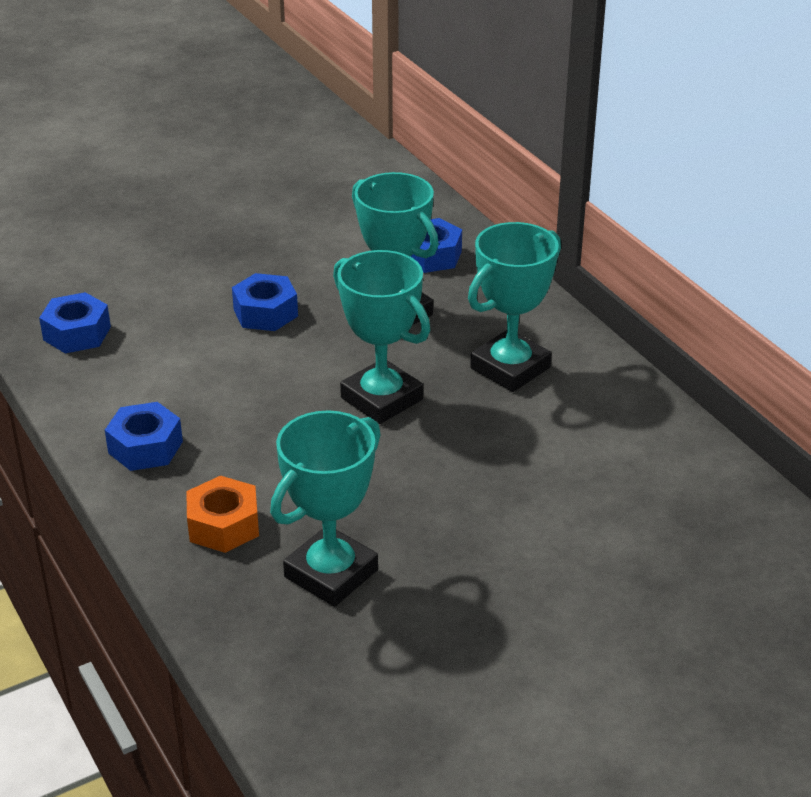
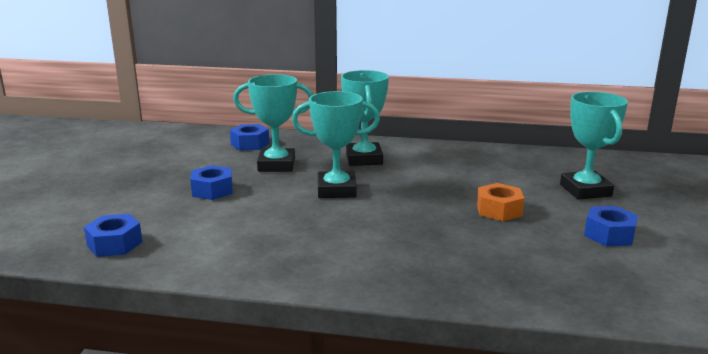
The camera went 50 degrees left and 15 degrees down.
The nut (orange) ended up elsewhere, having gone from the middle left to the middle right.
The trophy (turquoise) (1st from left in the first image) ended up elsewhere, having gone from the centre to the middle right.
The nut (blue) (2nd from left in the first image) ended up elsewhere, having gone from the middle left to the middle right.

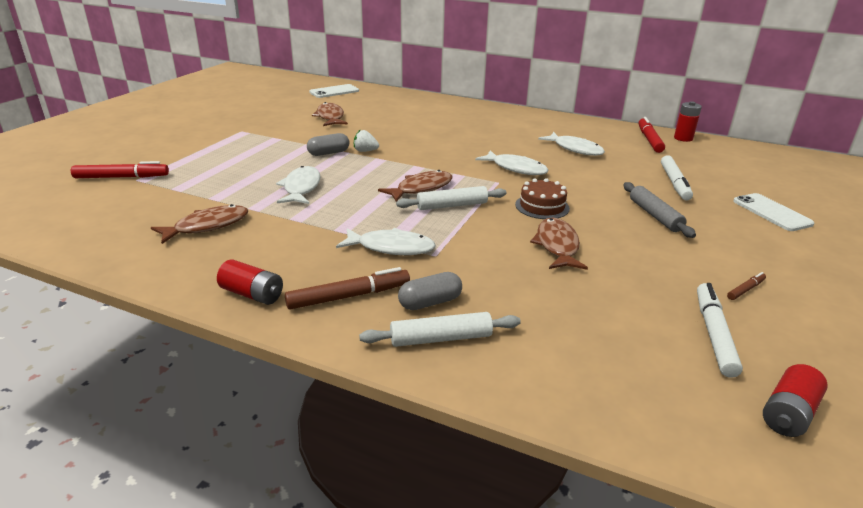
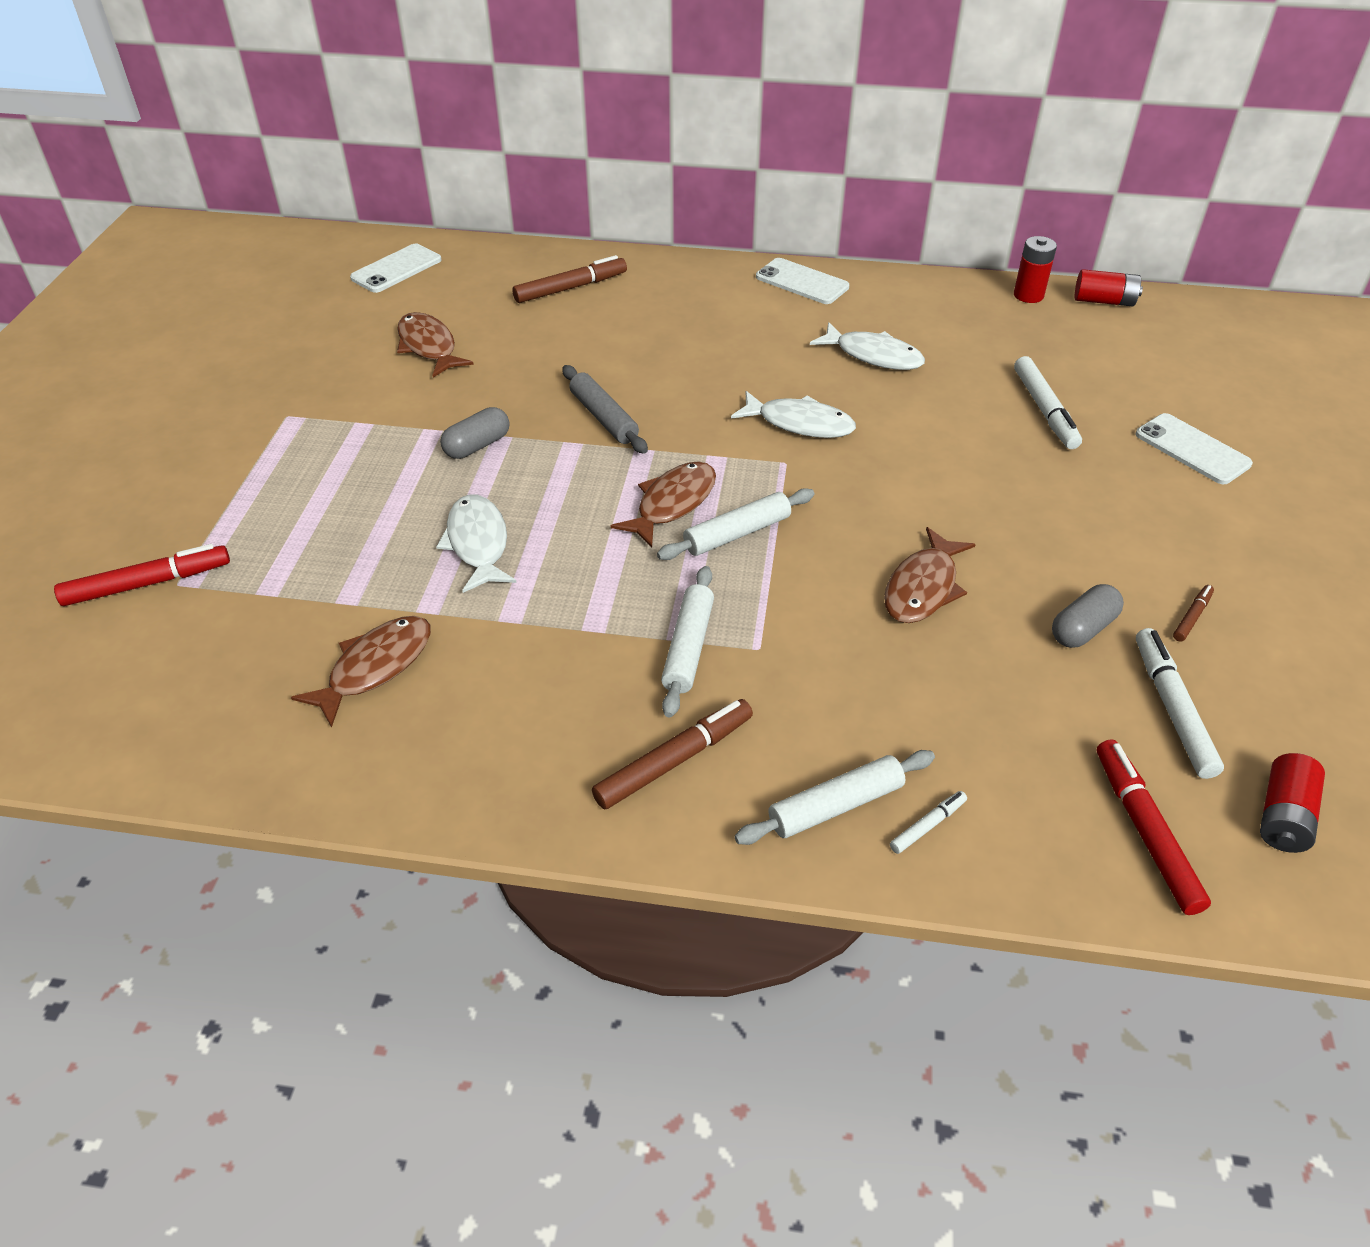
The camera went 15 degrees left and 15 degrees up.
The second view gained the marker (brown) (1st from left) at the top centre.
The rolling pin (grey) ended up elsewhere, having gone from the middle right to the top centre.
Where the fish (white) (2nd from left) stood at the centre, the rolling pin (white) (1st from left) came to stand at the centre.
The second view gained the phone (white) (2nd from left) at the top centre.
The fish (brown) (4th from left) at the centre ended up facing another way, 135 degrees counterclockwise from before.
The second view gained the marker (white) (1st from left) at the middle right.
The capsule (grey) (2nd from left) ended up elsewhere, having gone from the centre to the middle right.
The battery (red) (1st from left in the first image) ended up elsewhere, having gone from the middle left to the top right.
The marker (red) (2nd from left) ended up elsewhere, having gone from the top right to the middle right.
The second view lost the strawberry (white) at the top centre.
The second view lost the cake (brown) at the centre.

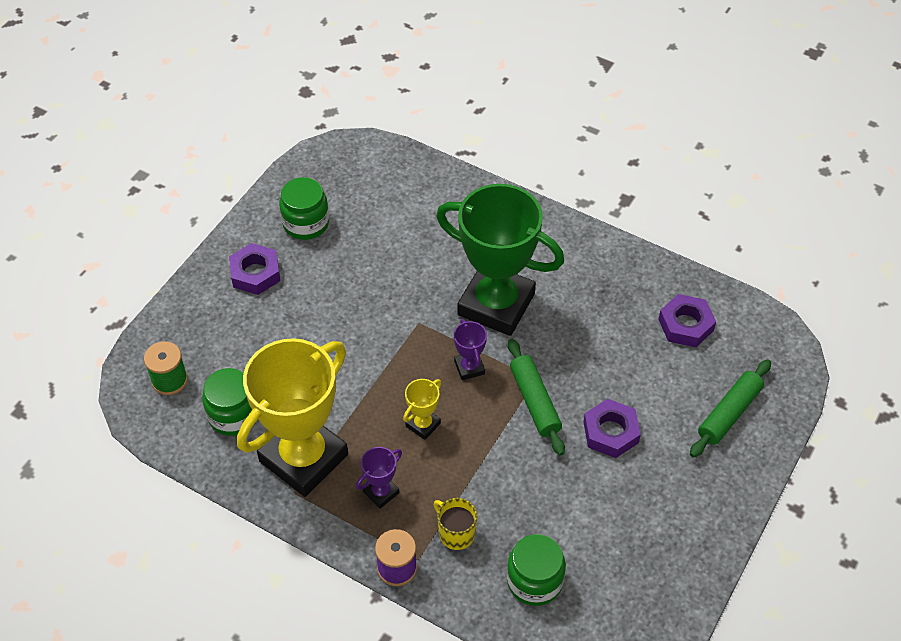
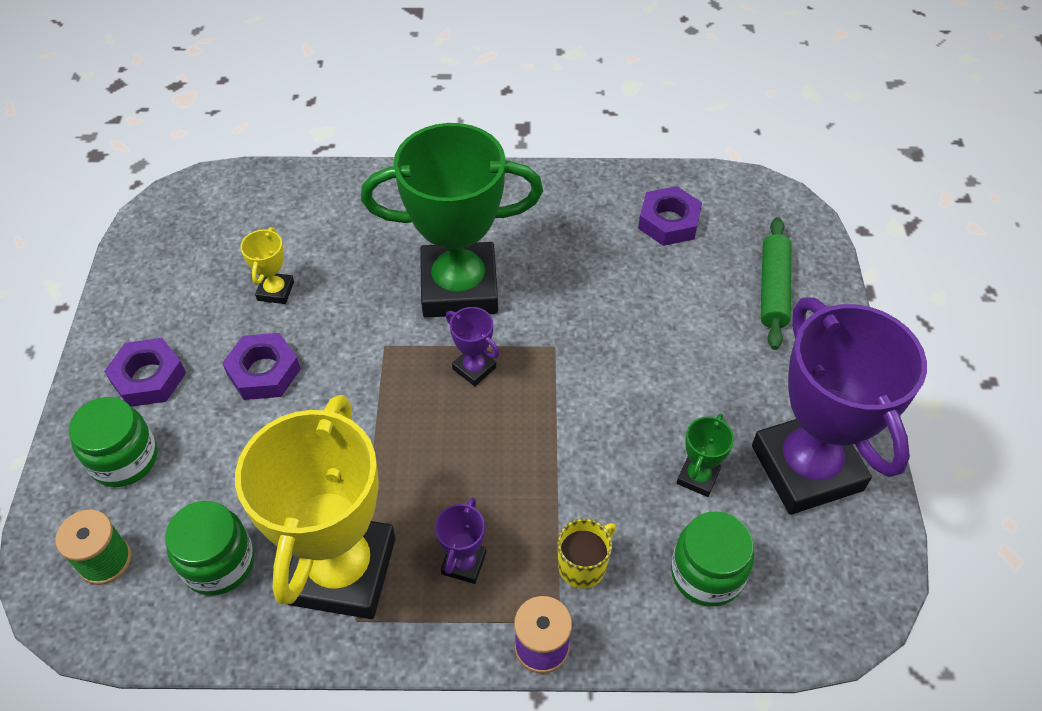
The camera went 30 degrees left and 0 degrees up.
The jar (green) (2nd from left in the first image) ended up elsewhere, having gone from the top centre to the middle left.
The nut (purple) (2nd from left) ended up elsewhere, having gone from the bottom right to the middle left.
The trophy (yellow) (2nd from left in the first image) ended up elsewhere, having gone from the centre to the middle left.
The mug (yellow) at the bottom centre ended up facing another way, 120 degrees clockwise from before.
The second view gained the trophy (green) (2nd from left) at the middle right.
The second view gained the trophy (purple) (3rd from left) at the middle right.
The second view lost the rolling pin (green) (1st from left) at the centre.

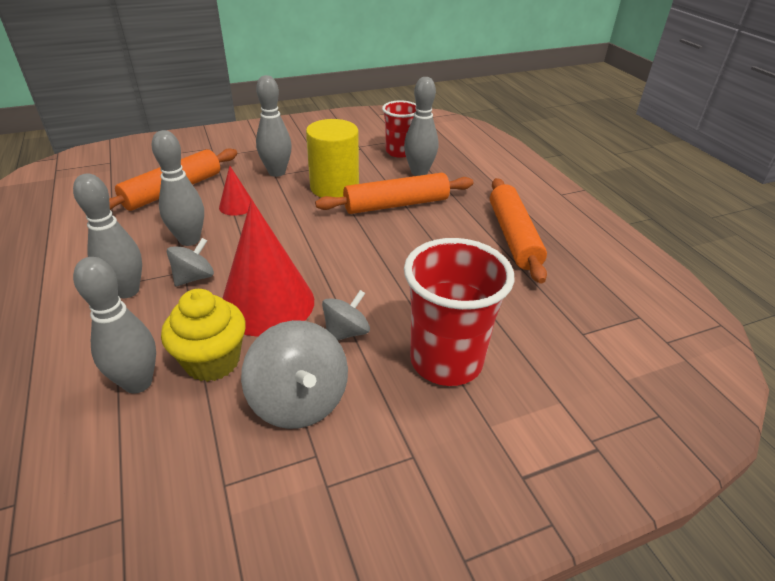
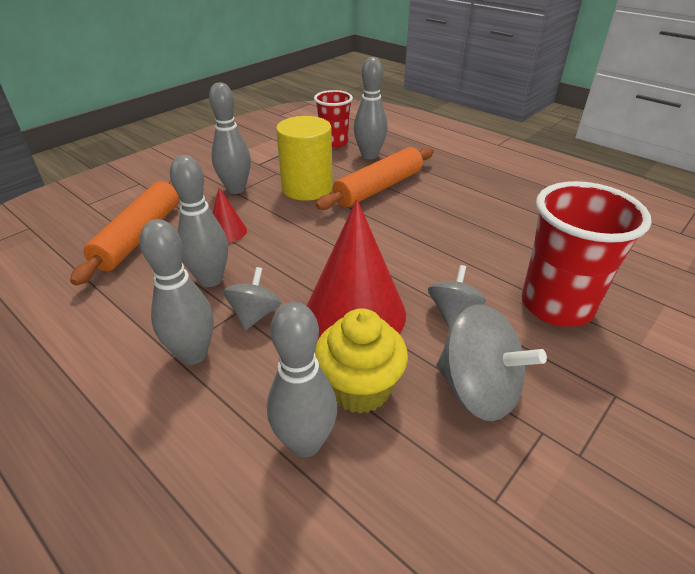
The camera went 25 degrees left and 0 degrees up.
The second view lost the rolling pin (orange) (3rd from left) at the middle right.

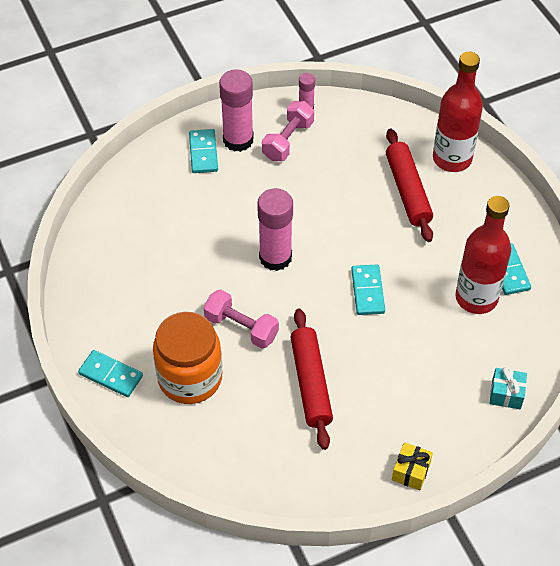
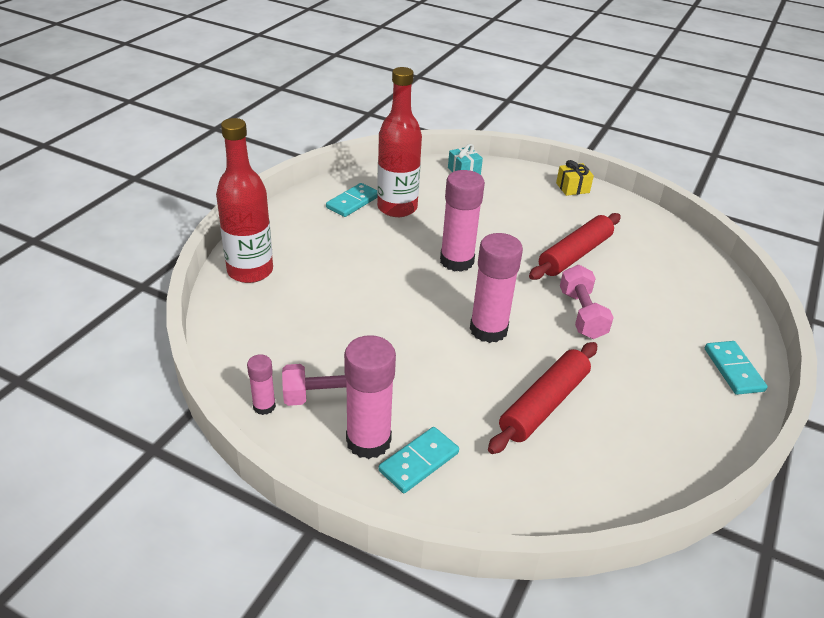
The camera went 130 degrees left and 15 degrees down.
Where the domino (turquoise) (3rd from left) stood at the centre, the glue stick (pink) (3rd from left) came to stand at the centre.
The rolling pin (red) (2nd from left in the first image) ended up elsewhere, having gone from the top right to the centre.
The second view lost the jar (orange) at the centre.

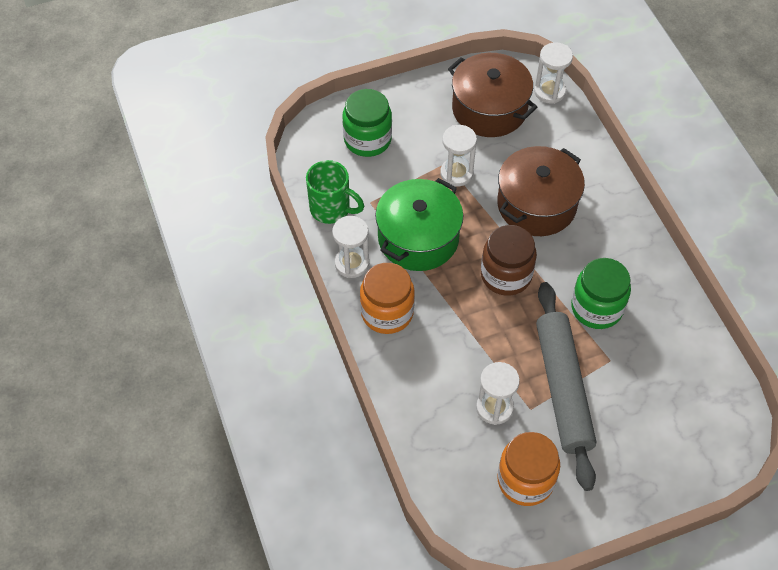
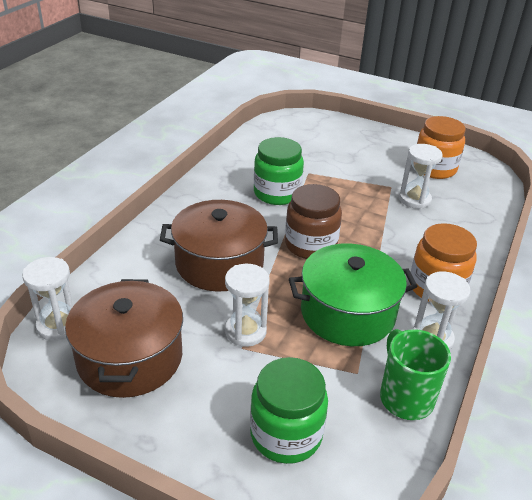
The camera went 135 degrees left and 20 degrees down.
The second view lost the rolling pin (grey) at the bottom right.

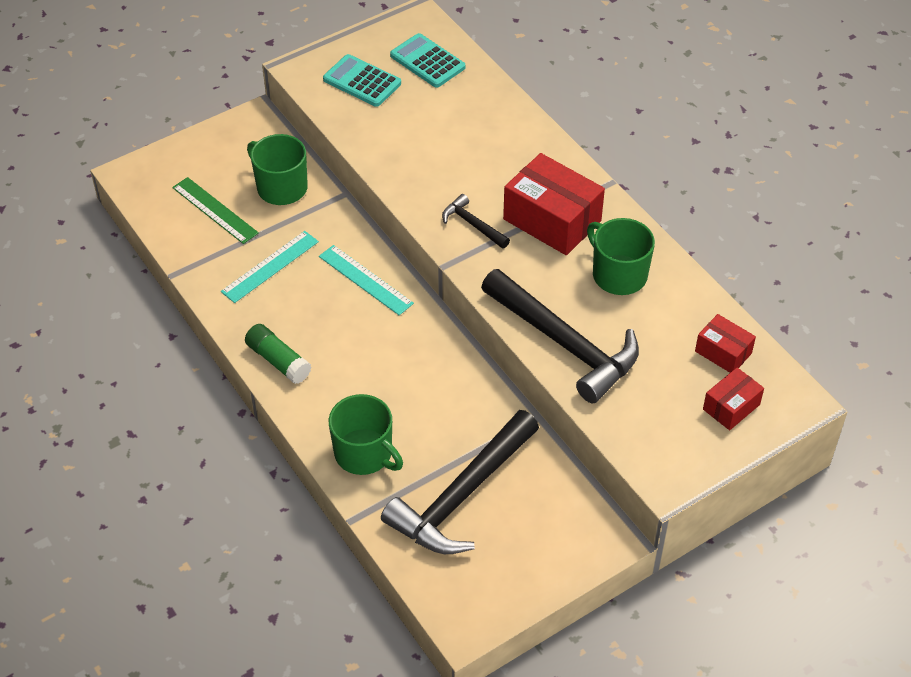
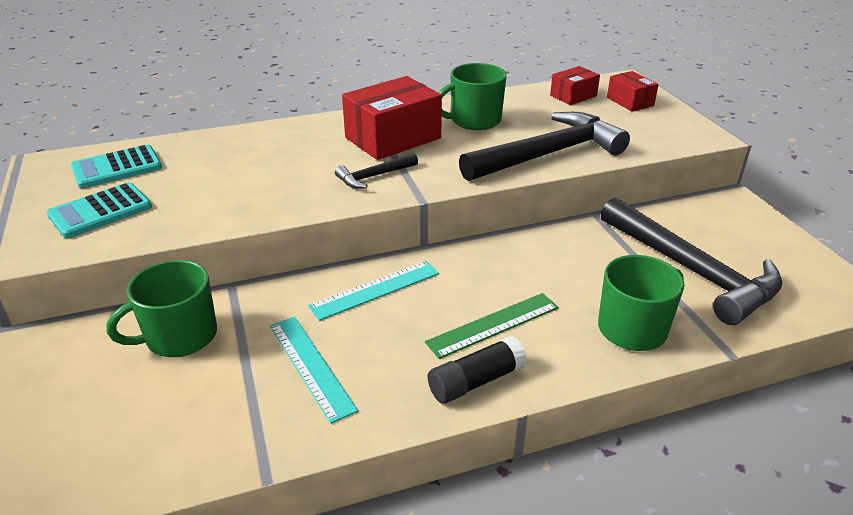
The camera went 75 degrees left and 15 degrees down.
The ruler (green) ended up elsewhere, having gone from the top left to the centre.
What was the glue stick (green) at the middle left turned into the glue stick (black) at the bottom centre.

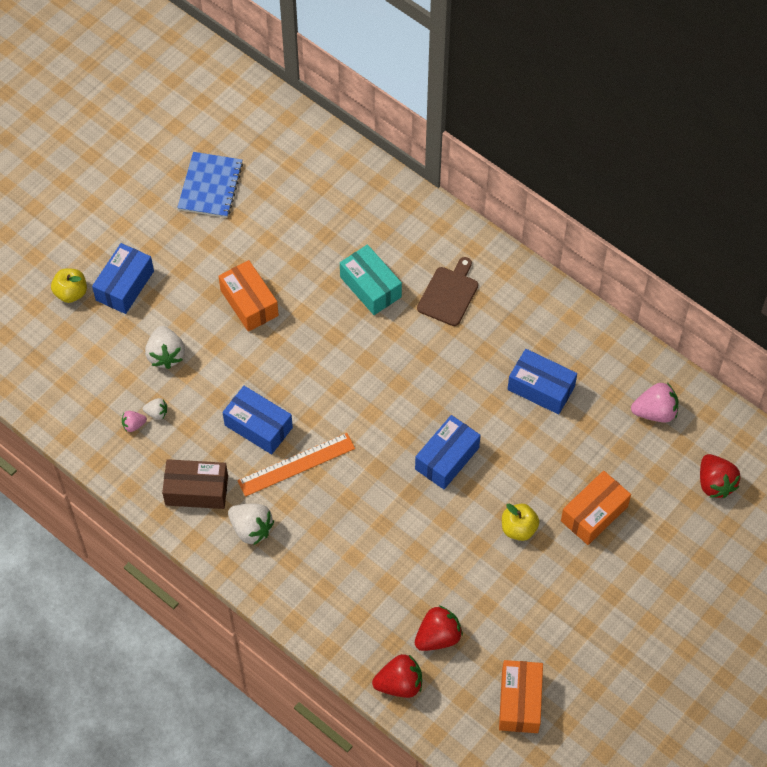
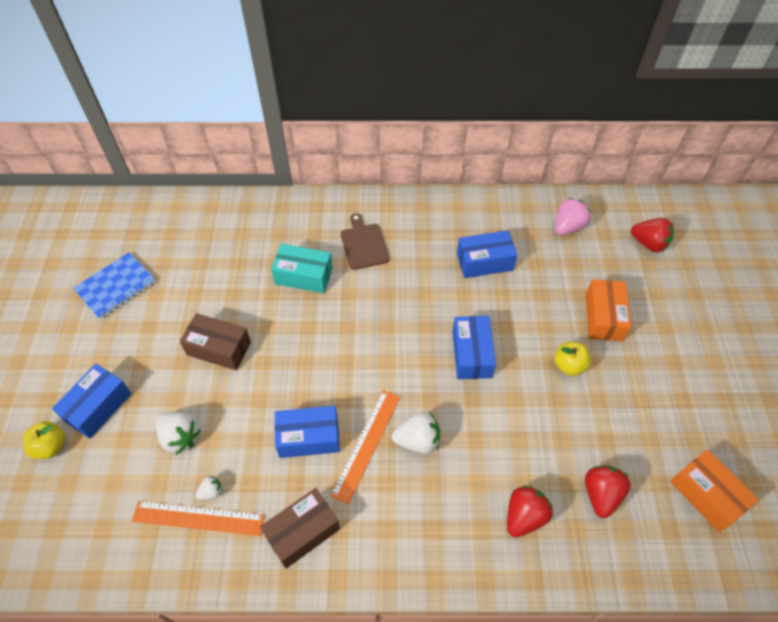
The camera went 40 degrees left and 5 degrees down.
The box (blue) (1st from left) at the middle left ended up facing another way, 45 degrees clockwise from before.
The notebook (blue) at the top left ended up facing another way, 75 degrees clockwise from before.
Where the strawberry (pink) (1st from left) stood at the middle left, the ruler (orange) (1st from left) came to stand at the bottom left.
What was the box (orange) (1st from left) at the middle left turned into the box (brown) (1st from left) at the middle left.
The strawberry (white) (3rd from left) ended up elsewhere, having gone from the bottom left to the bottom centre.
The strawberry (red) (1st from left) ended up elsewhere, having gone from the bottom centre to the bottom right.

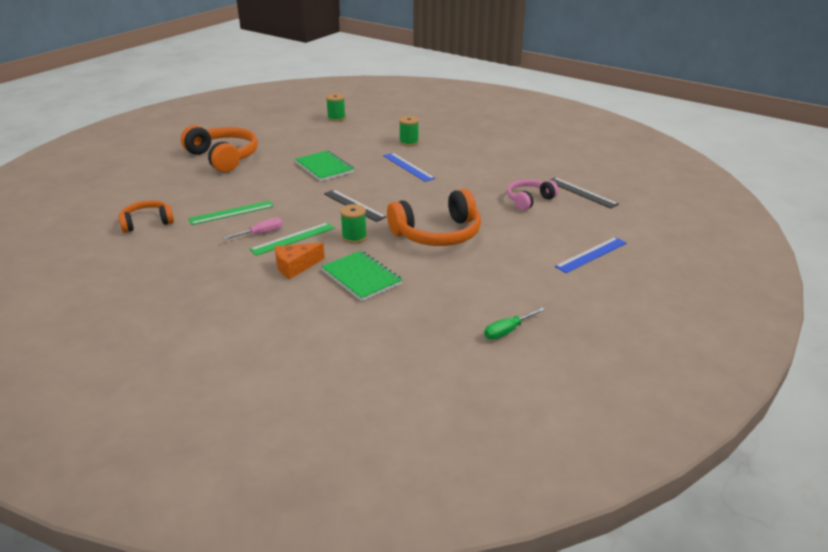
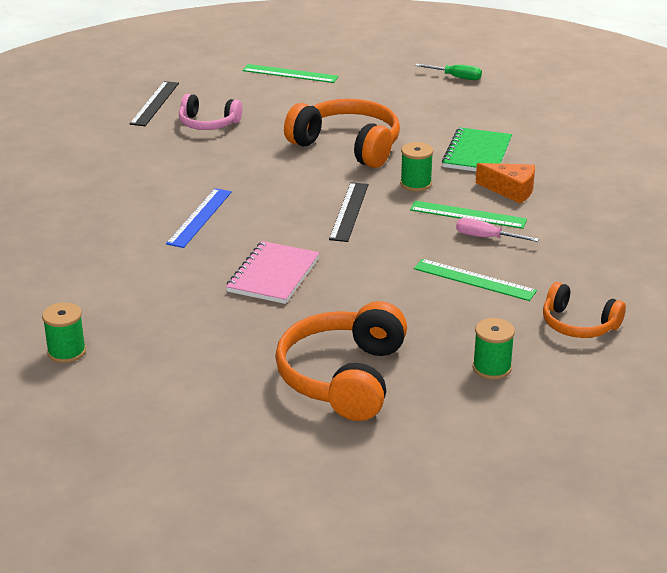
The camera went 125 degrees left and 0 degrees up.
What was the notebook (green) (1st from left) at the top centre turned into the notebook (pink) at the centre.
What was the ruler (blue) (2nd from left) at the middle right turned into the ruler (green) (1st from left) at the top centre.
The spool (green) (3rd from left) ended up elsewhere, having gone from the top centre to the middle right.

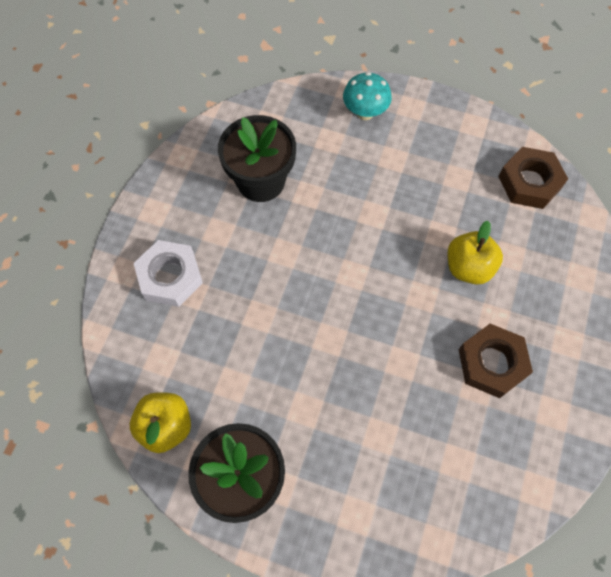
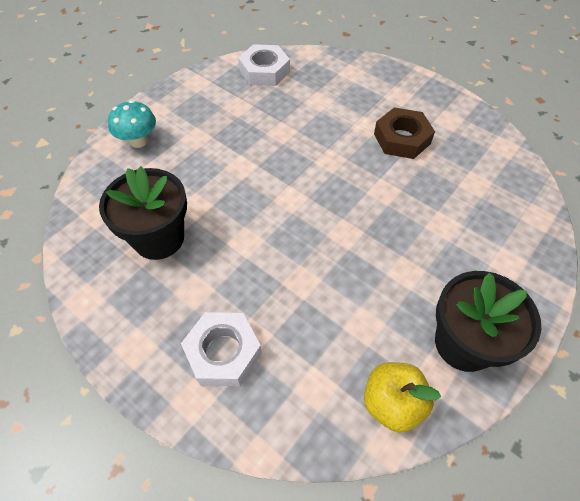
The camera went 70 degrees left and 10 degrees down.
What was the nut (brown) (2nd from left) at the top right turned into the nut (white) (2nd from left) at the top centre.
The second view lost the apple (yellow) (2nd from left) at the middle right.

